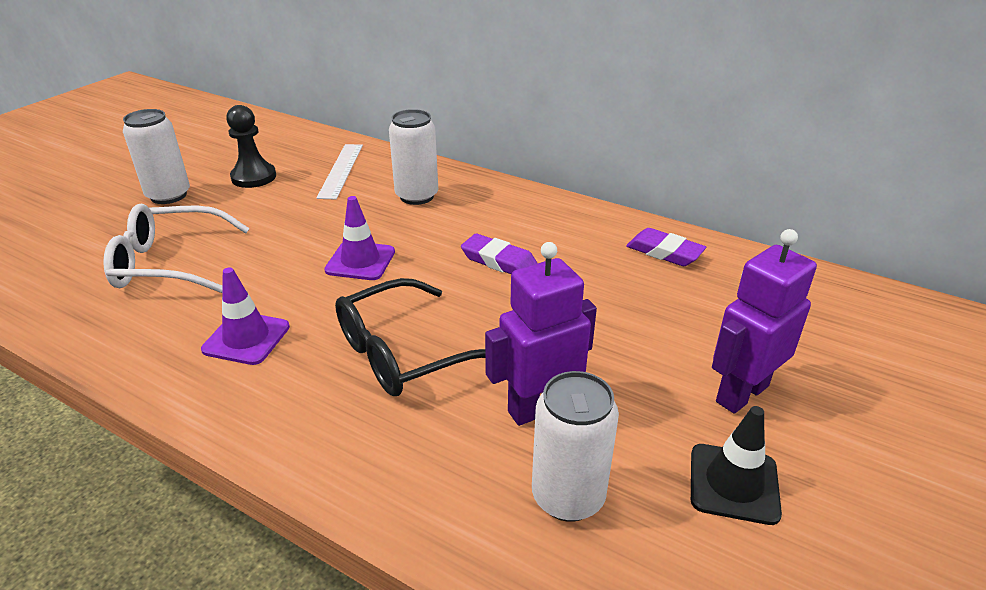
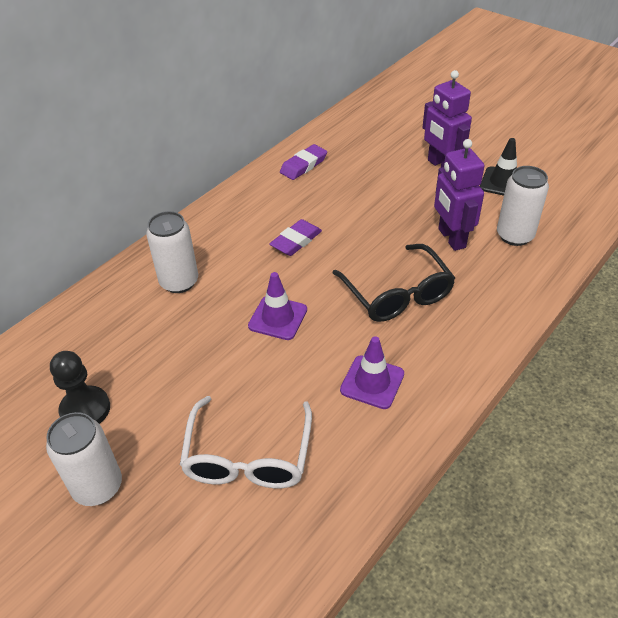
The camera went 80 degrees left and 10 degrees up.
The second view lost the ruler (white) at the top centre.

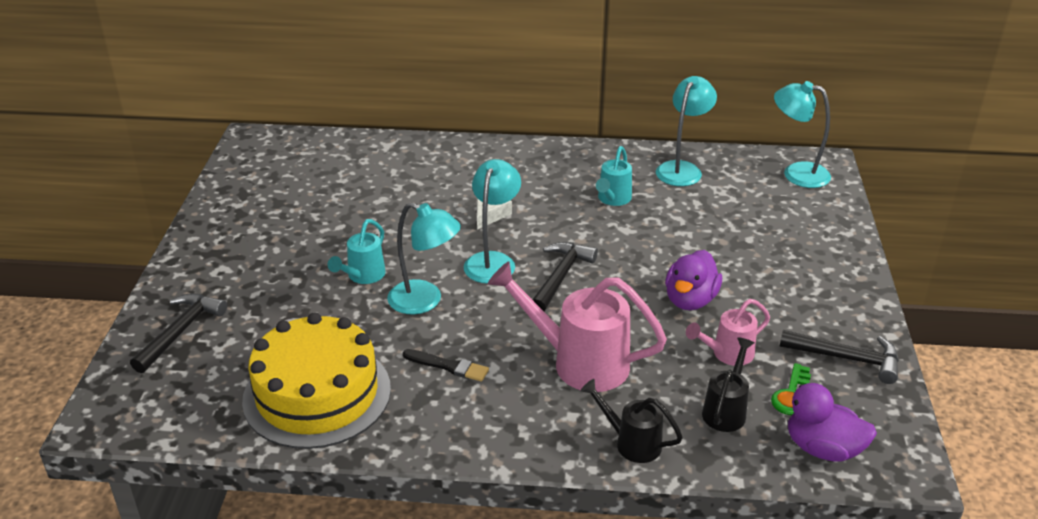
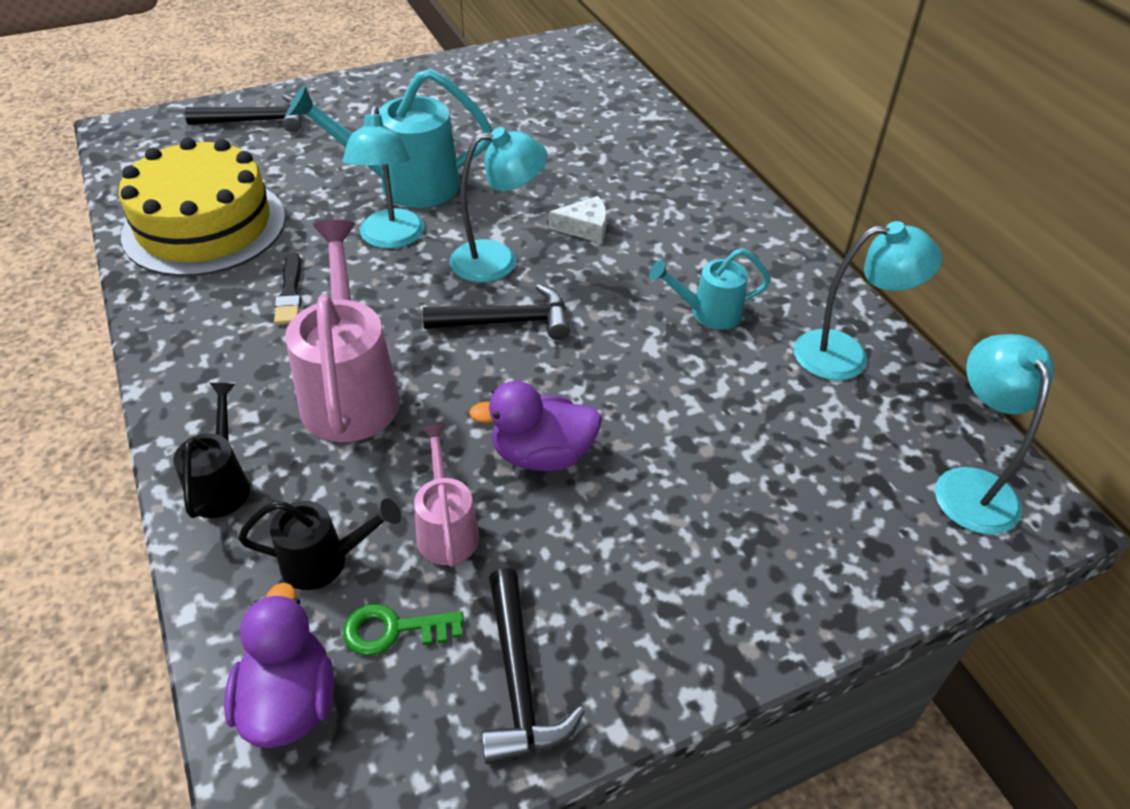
The camera went 60 degrees right and 10 degrees up.
The size of the watering can (turquoise) (1st from left) at the centre changed by a factor of 1.79.
The watering can (pink) (2nd from left) at the middle right ended up facing another way, 45 degrees clockwise from before.

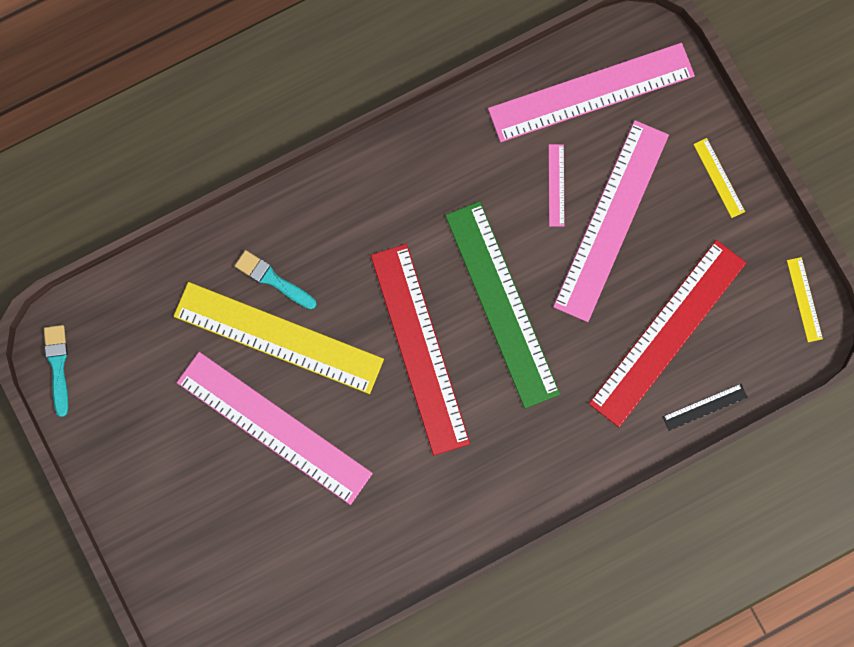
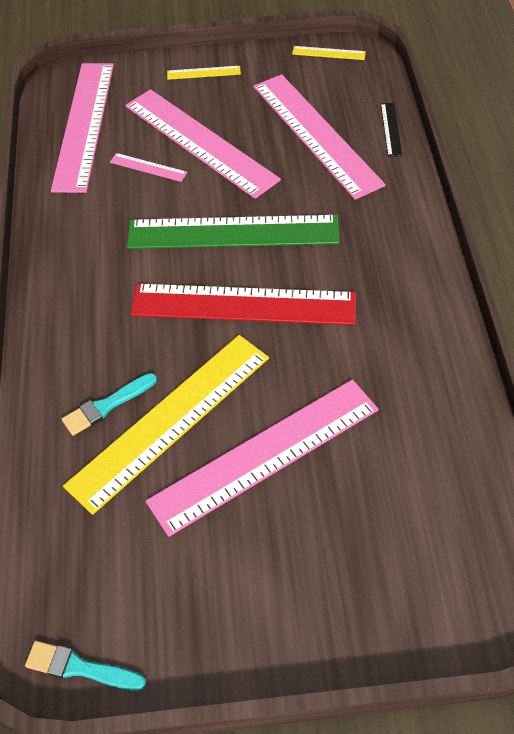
The camera went 65 degrees left and 25 degrees down.
What was the ruler (red) (2nd from left) at the middle right turned into the ruler (pink) (5th from left) at the top centre.

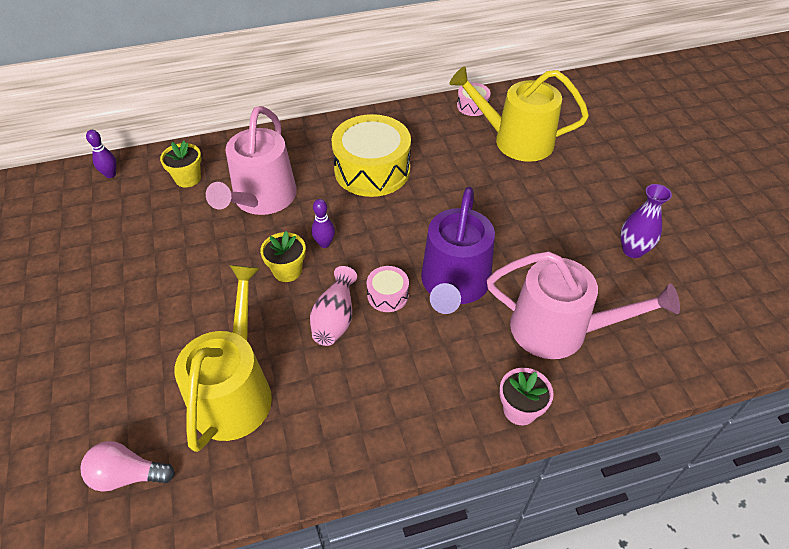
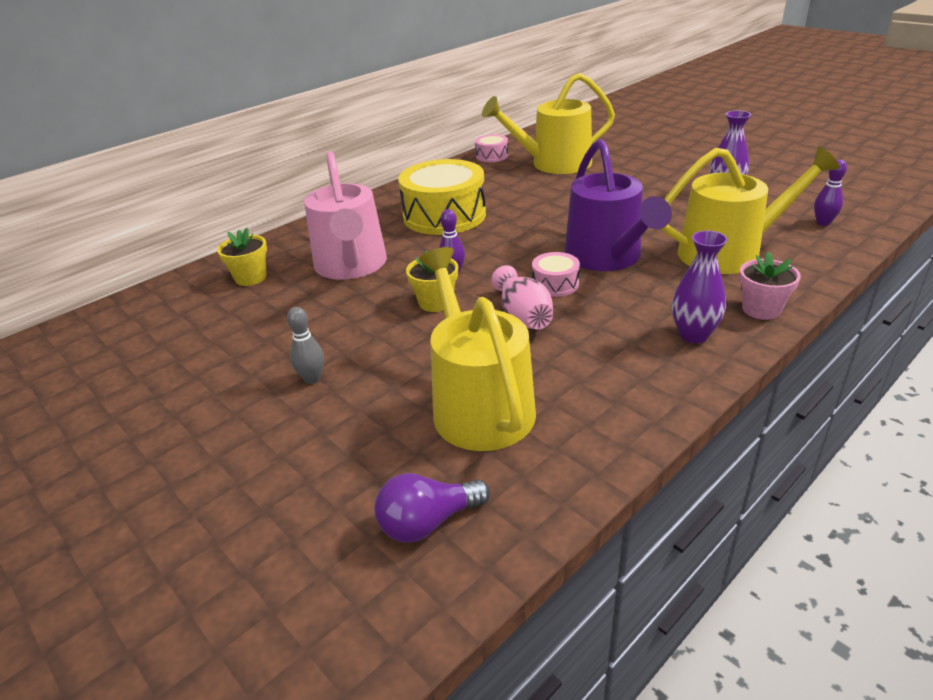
The camera went 25 degrees left and 15 degrees down.
The second view gained the bowling pin (grey) at the middle left.
What was the light bulb (pink) at the bottom left turned into the light bulb (purple) at the bottom centre.
What was the watering can (pink) (2nd from left) at the middle right turned into the watering can (yellow) (3rd from left) at the top right.
The second view gained the vase (purple) (1st from left) at the middle right.
The bowling pin (purple) (1st from left in the first image) ended up elsewhere, having gone from the top left to the top right.

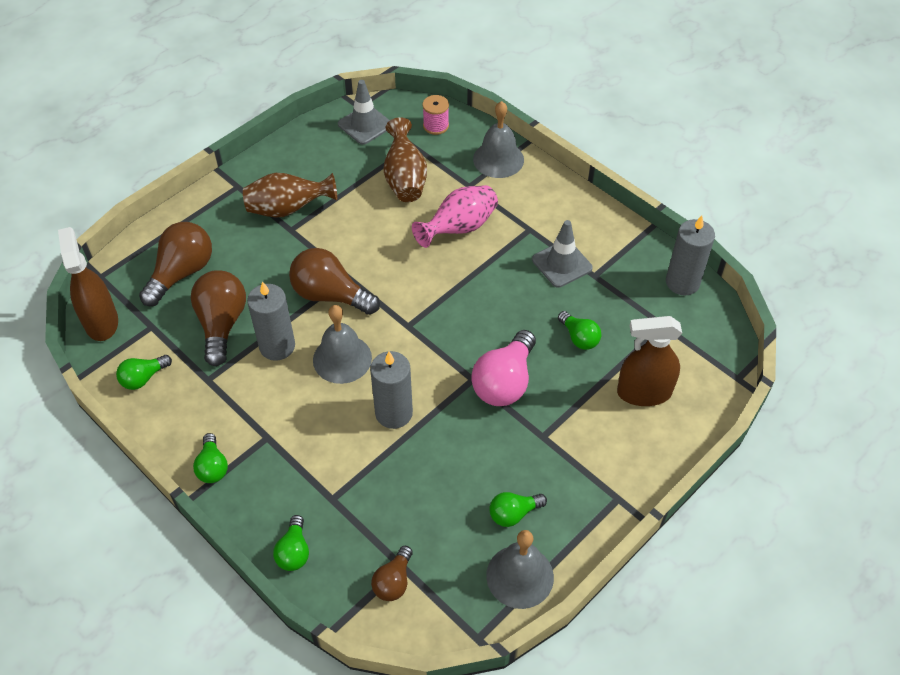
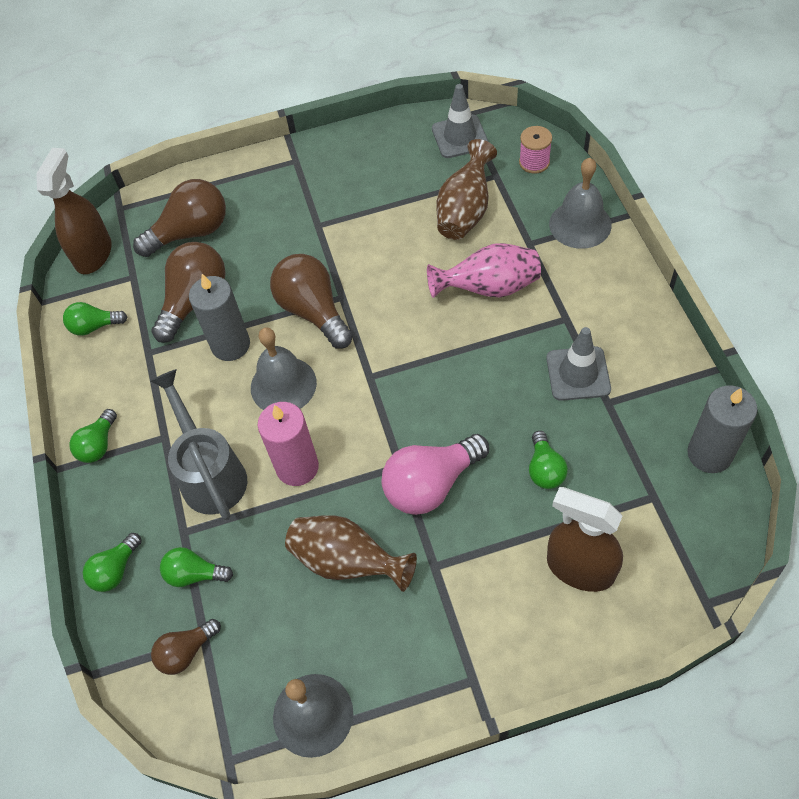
The camera went 35 degrees right and 5 degrees up.
The second view gained the watering can (grey) at the middle left.
The light bulb (green) (4th from left) ended up elsewhere, having gone from the bottom centre to the bottom left.
What was the candle (grey) (2nd from left) at the centre turned into the candle (pink) at the centre.
The vase (brown) (1st from left) ended up elsewhere, having gone from the top left to the bottom centre.

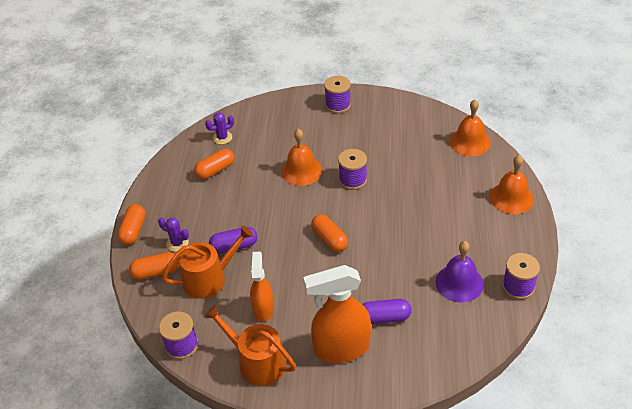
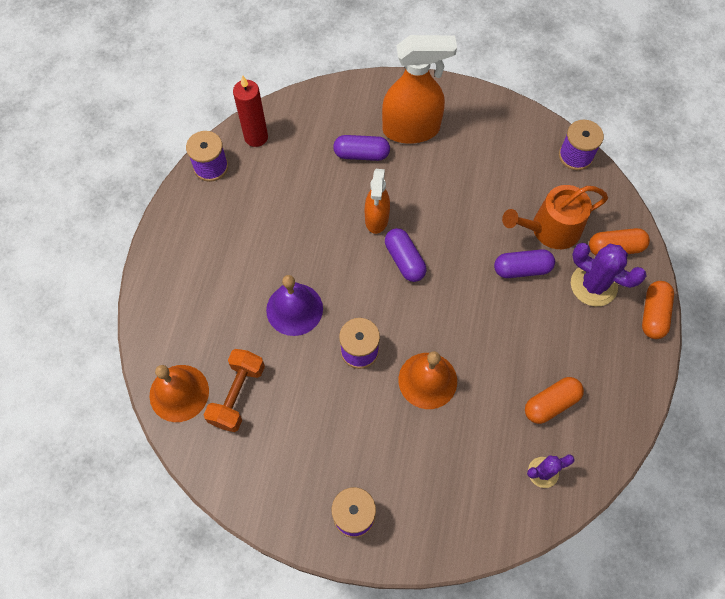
The camera went 175 degrees left and 20 degrees up.
The second view gained the dumbbell (orange) at the middle left.
The second view gained the candle (red) at the top centre.
The bell (purple) ended up elsewhere, having gone from the middle right to the centre.
The spray bottle (orange) (1st from left) ended up elsewhere, having gone from the bottom centre to the centre.
What was the capsule (orange) (4th from left) at the centre turned into the capsule (purple) (2nd from left) at the centre.
The size of the cactus (purple) (1st from left in the first image) at the middle left changed by a factor of 1.68.
The second view lost the watering can (orange) (2nd from left) at the bottom centre.
The second view lost the bell (orange) (3rd from left) at the middle right.

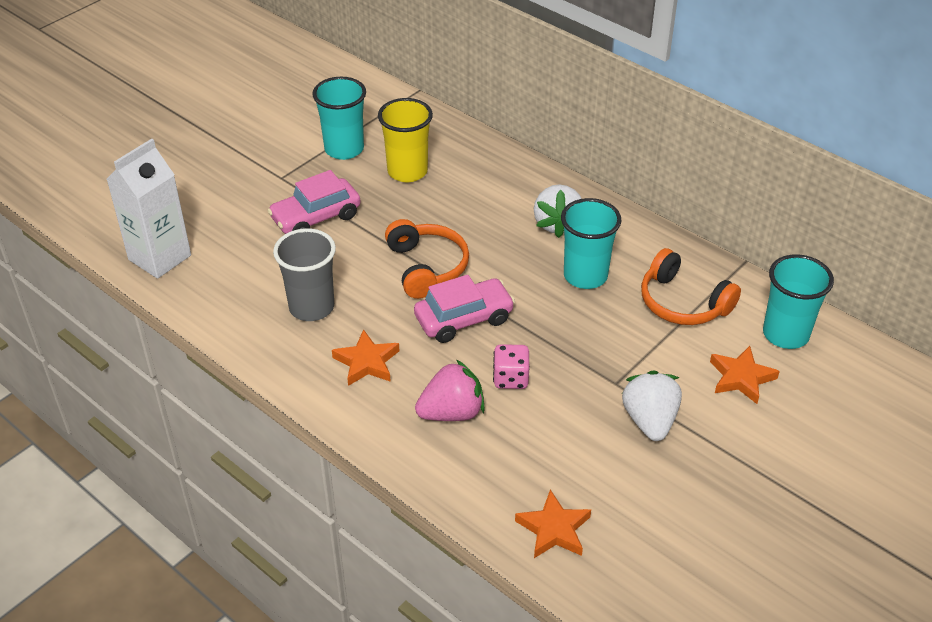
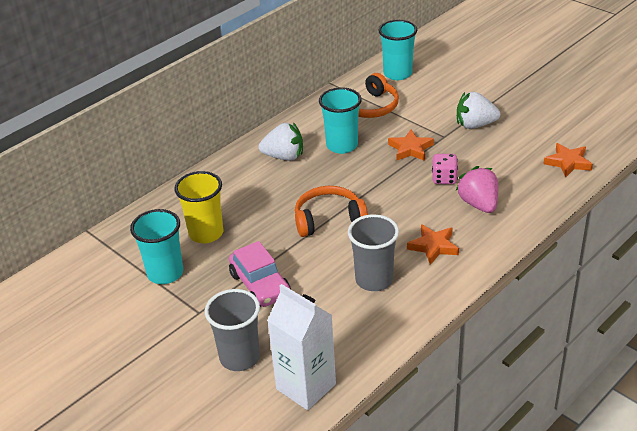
The camera went 85 degrees left and 5 degrees down.
The second view gained the cup (grey) (1st from left) at the bottom centre.
The star (orange) (3rd from left in the first image) ended up elsewhere, having gone from the middle right to the centre.
The second view lost the car (pink) (2nd from left) at the centre.

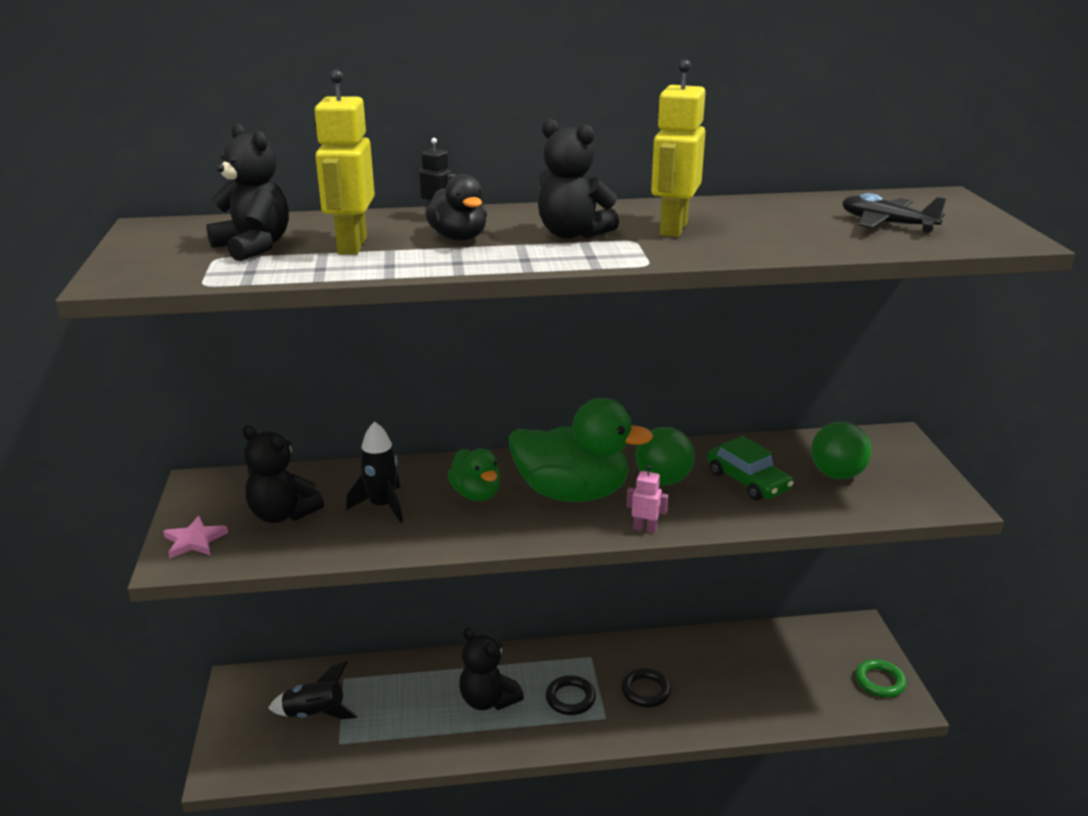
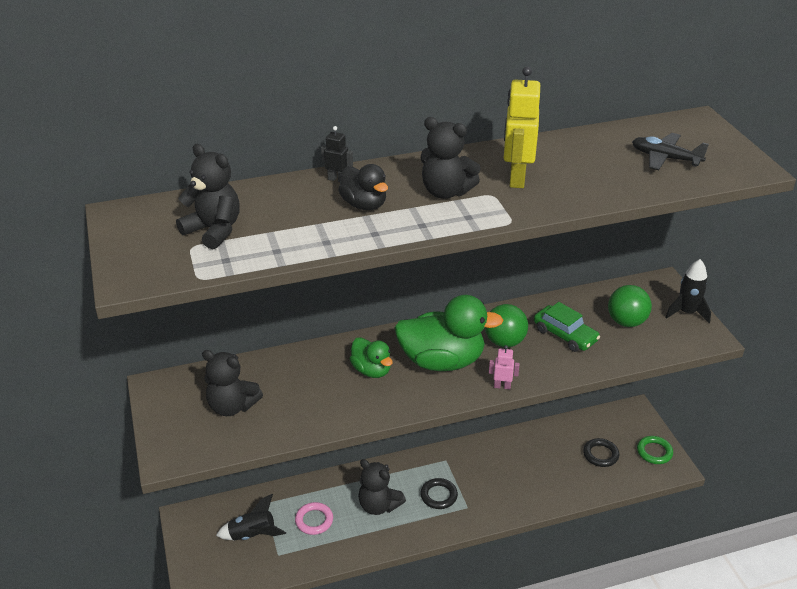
The camera went 10 degrees left and 10 degrees up.
The second view gained the ring (pink) at the bottom centre.
The ring (black) (2nd from left) ended up elsewhere, having gone from the bottom centre to the bottom right.
The rocket (black) (2nd from left) ended up elsewhere, having gone from the centre to the middle right.
The second view lost the star (pink) at the middle left.
The second view lost the robot (yellow) (1st from left) at the top left.

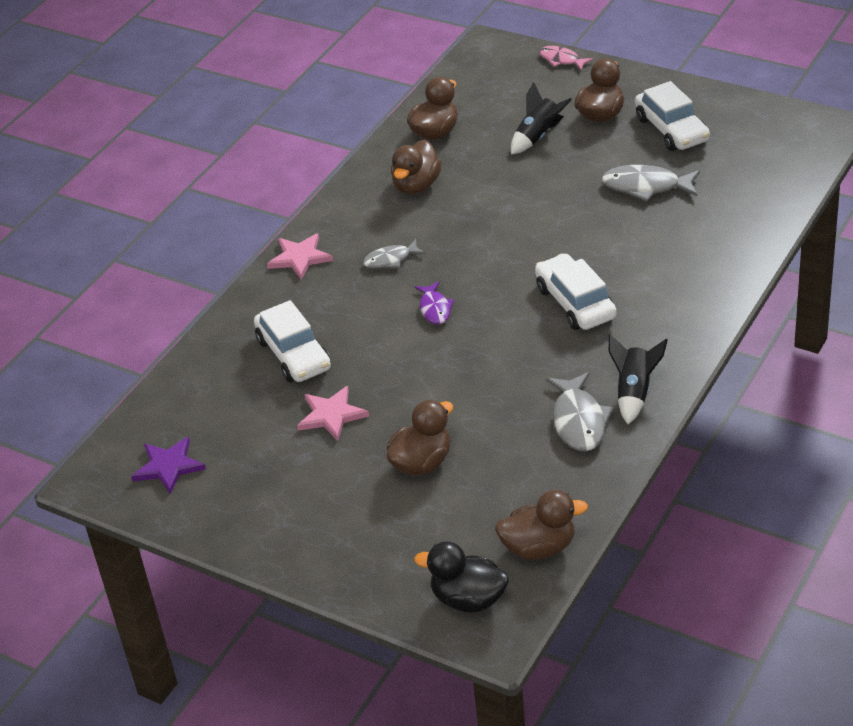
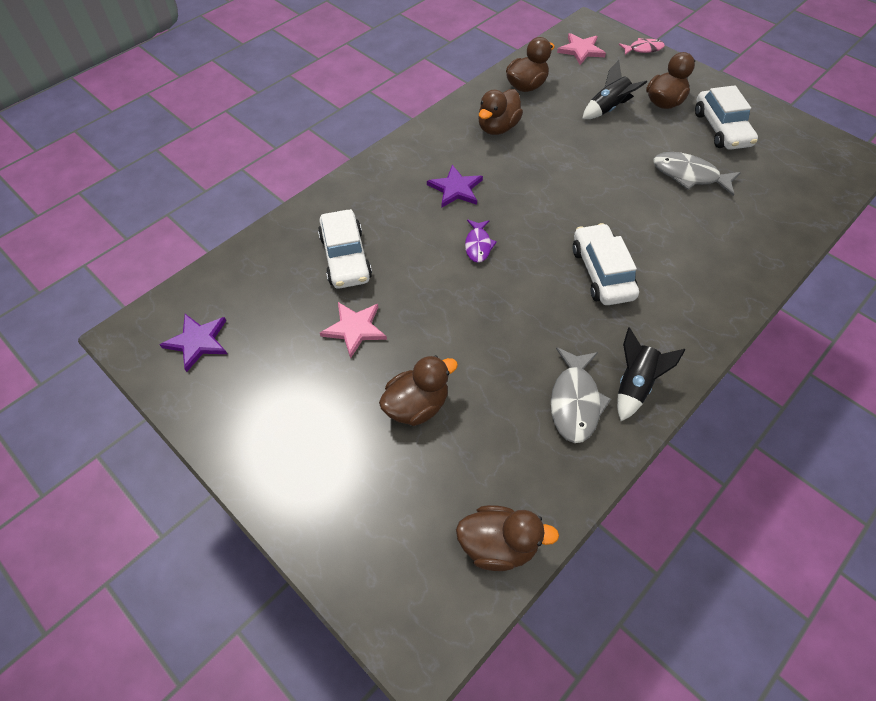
The camera went 10 degrees right and 15 degrees up.
Where the fish (grey) (1st from left) stood at the centre, the star (purple) (2nd from left) came to stand at the top centre.
The star (pink) (1st from left in the first image) ended up elsewhere, having gone from the centre to the top centre.
The fish (pink) at the top centre ended up facing another way, 120 degrees clockwise from before.
The second view lost the duck (black) at the bottom centre.

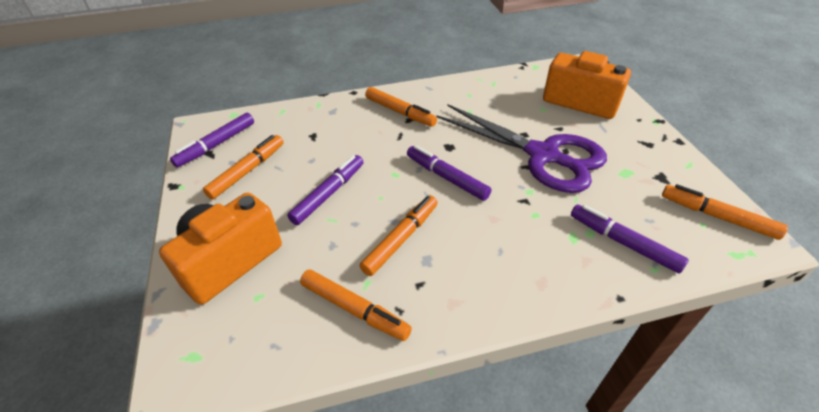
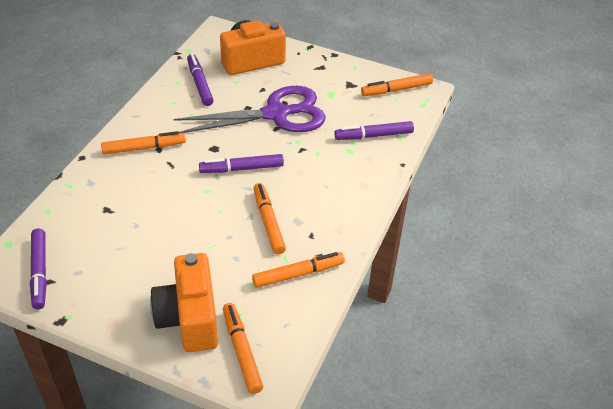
The camera went 55 degrees left and 0 degrees up.
The marker (purple) (2nd from left) ended up elsewhere, having gone from the centre to the top left.
The marker (orange) (1st from left in the first image) ended up elsewhere, having gone from the middle left to the bottom centre.

